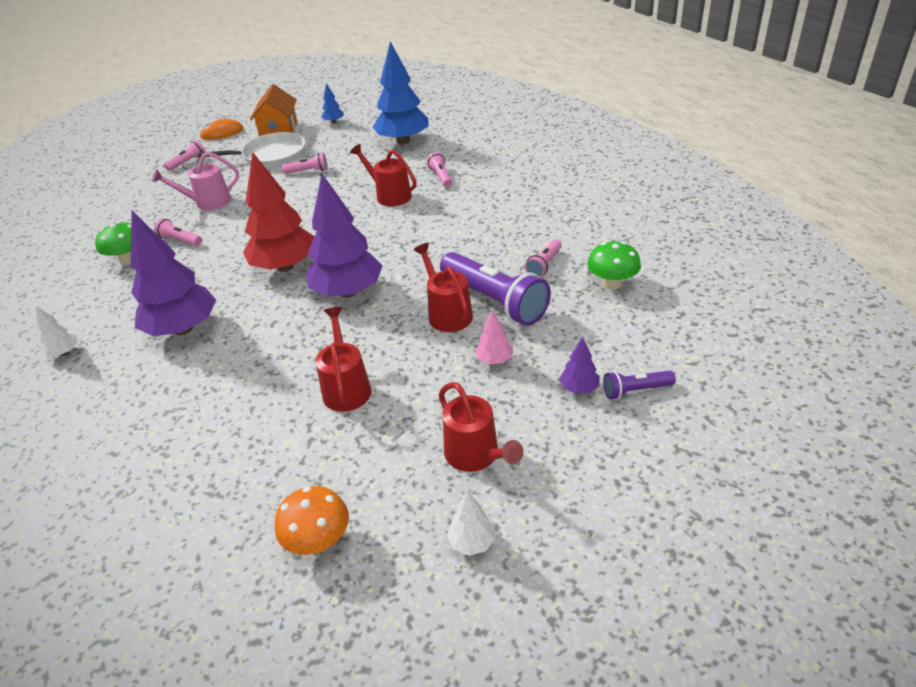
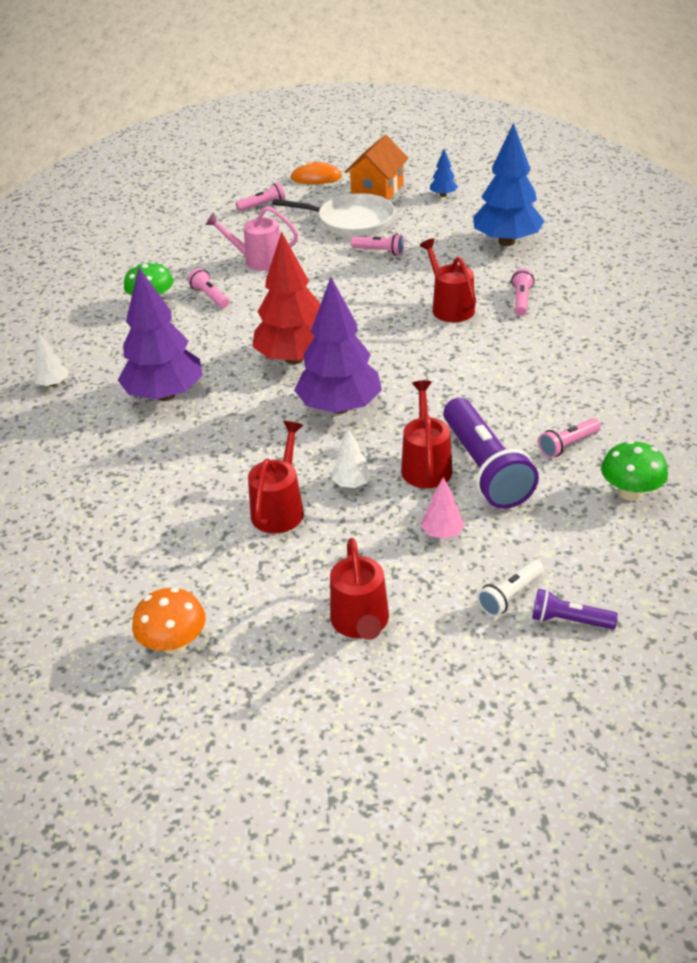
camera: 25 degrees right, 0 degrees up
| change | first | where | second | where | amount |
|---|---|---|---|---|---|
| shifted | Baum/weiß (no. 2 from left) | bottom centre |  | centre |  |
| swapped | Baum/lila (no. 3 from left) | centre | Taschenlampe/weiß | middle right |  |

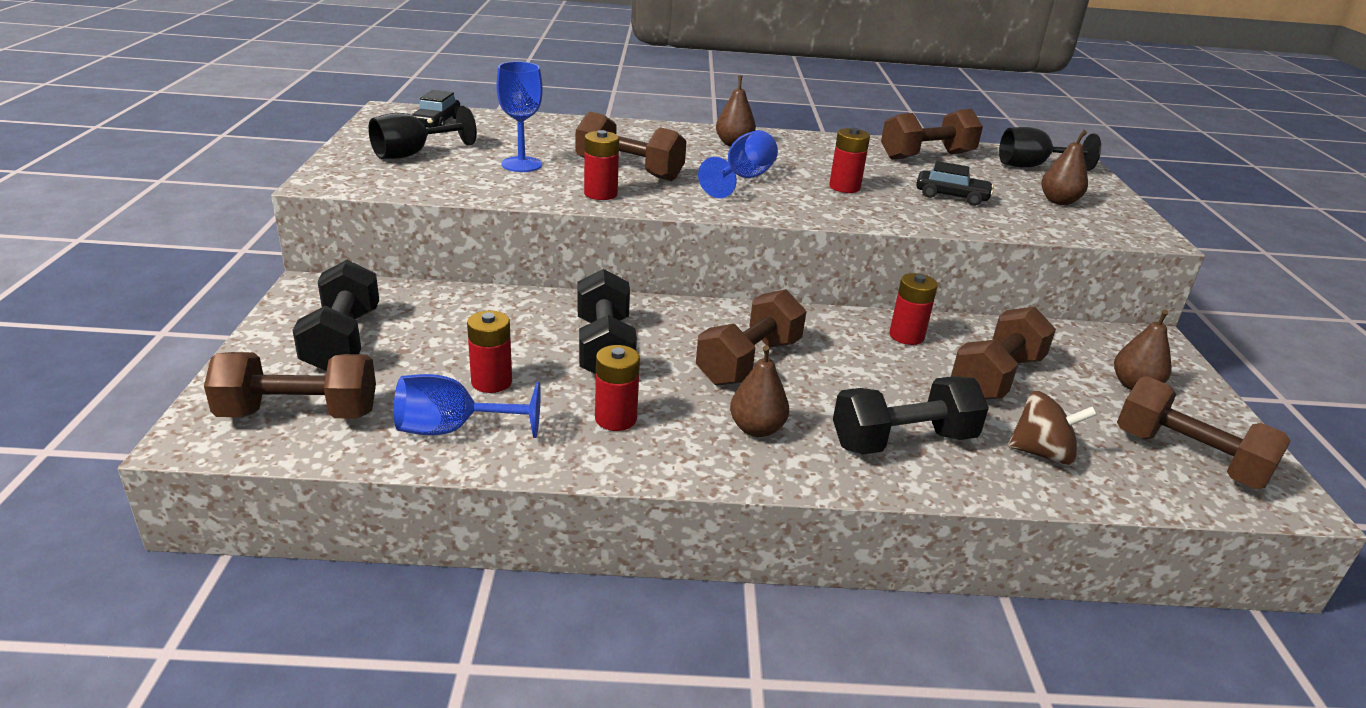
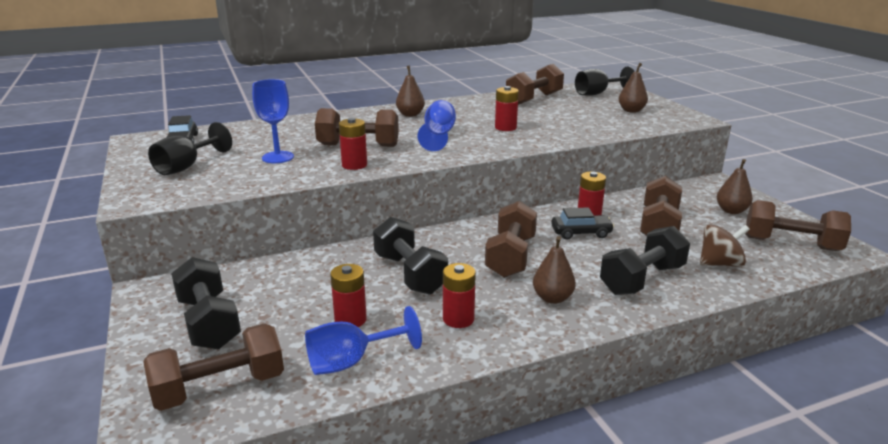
camera: 20 degrees left, 5 degrees down
| change | first | where | second | where | amount |
|---|---|---|---|---|---|
| shifted | Auto/schwarz (no. 2 from left) | top right |  | centre |  |

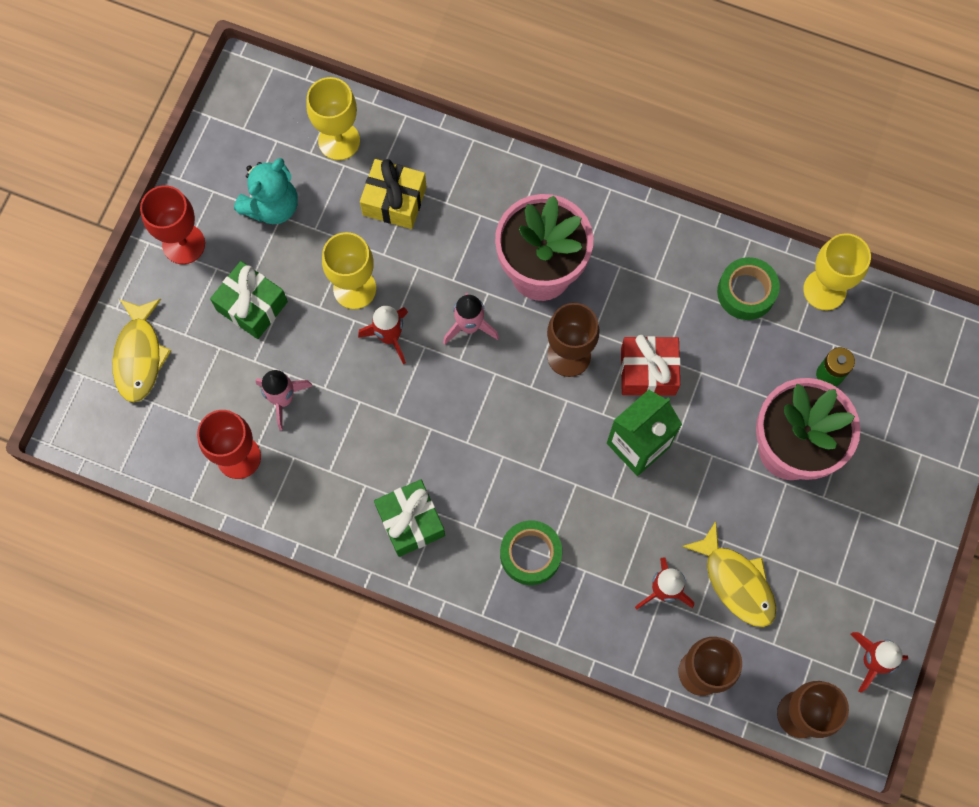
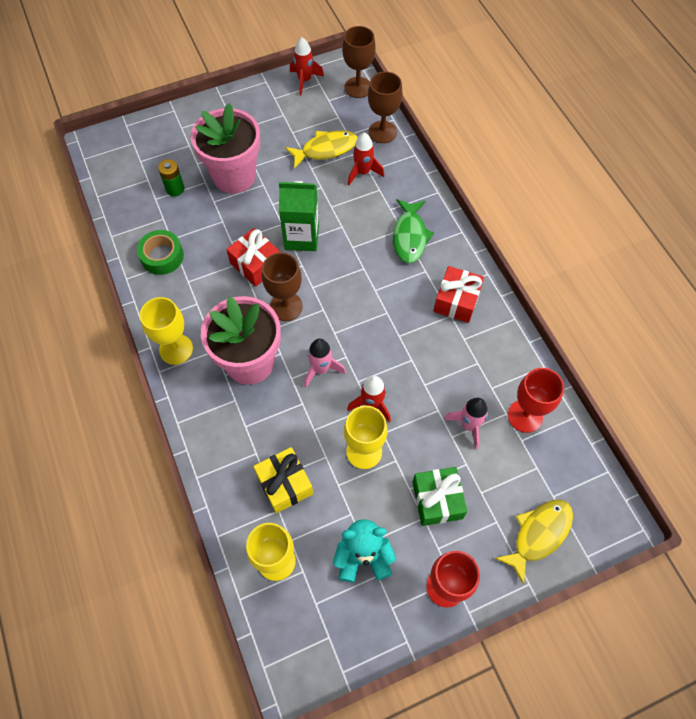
camera: 135 degrees left, 10 degrees down
| change | first | where | second | where | amount |
|---|---|---|---|---|---|
| shifted | Kelch/gelb (no. 3 from left in the first image) | middle right | Kelch/gelb (no. 1 from left) | middle left |  |
| rotated | Fisch/gelb (no. 2 from left in the first image) | bottom right | Fisch/gelb (no. 1 from left) | top centre | 60 degrees clockwise |
| swapped | Klebeband/grün (no. 1 from left) | bottom centre | Fisch/grün | top centre |  |
| repainted | Geschenk/grün (no. 2 from left) | centre | Geschenk/rot (no. 2 from left) | centre |  |

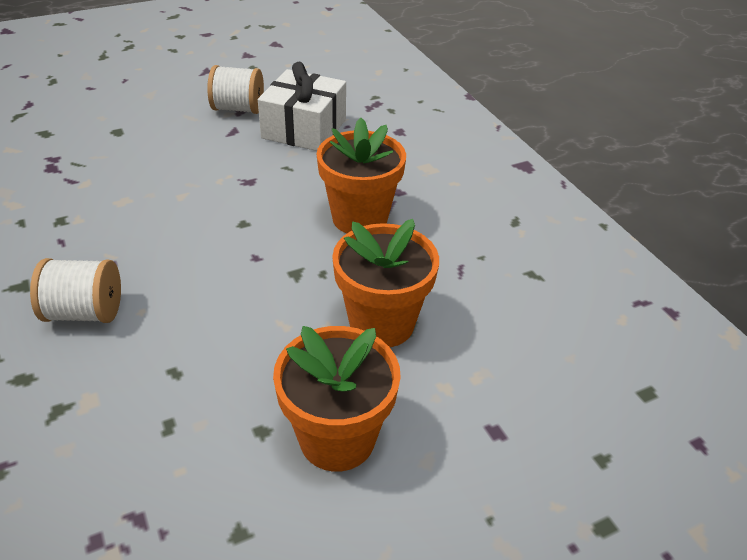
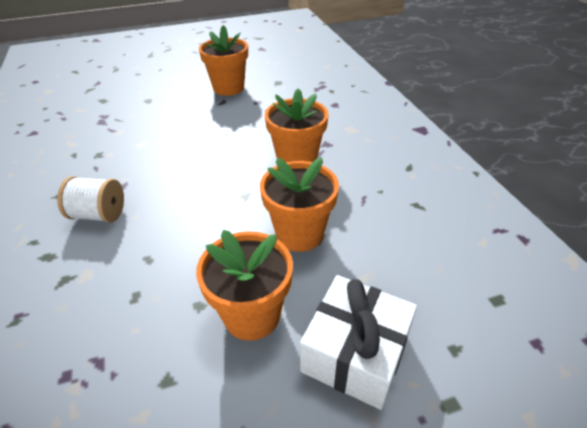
camera: 10 degrees right, 0 degrees up
| change | first | where | second | where | amount |
|---|---|---|---|---|---|
| swapped | Garnrolle/weiß (no. 2 from left) | top left | Blumentopf/orange (no. 1 from left) | top centre |  |
| shifted | Geschenk/weiß | top centre |  | bottom centre |  |

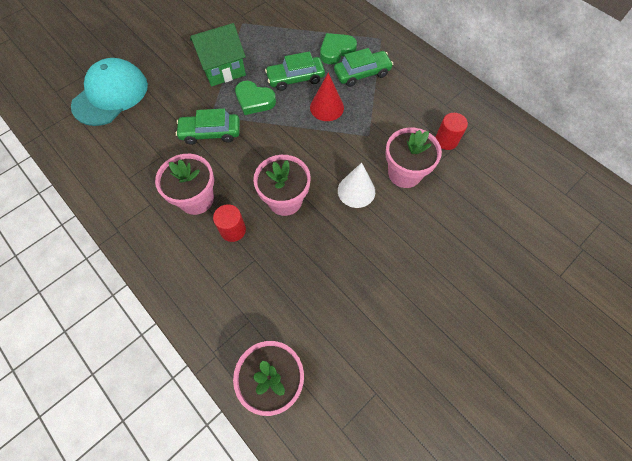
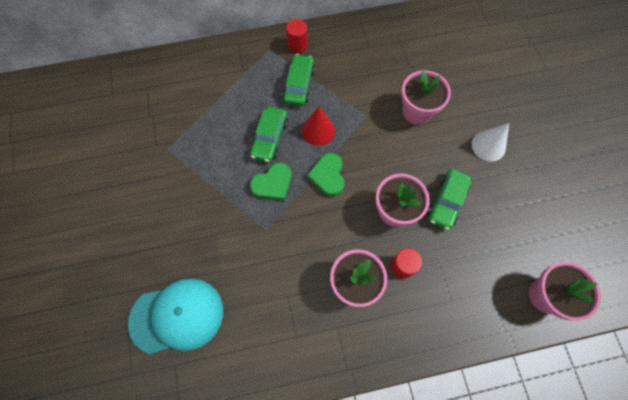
camera: 60 degrees left, 5 degrees up
| change | first | where | second | where | amount |
|---|---|---|---|---|---|
| rotated | Kappe/türkis | top left |  | bottom left | 105 degrees clockwise |
| shifted | Vollzylinder/rot (no. 2 from left in the first image) | top right | Vollzylinder/rot (no. 1 from left) | top centre |  |
| shifted | Herz/grün (no. 2 from left) | top centre |  | centre |  |
| shifted | Auto/grün (no. 1 from left in the first image) | top left | Auto/grün (no. 3 from left) | middle right |  |
| shifted | Kegel/weiß | centre |  | middle right |  |
| gone | Haus/grün | top centre |  |  |  |

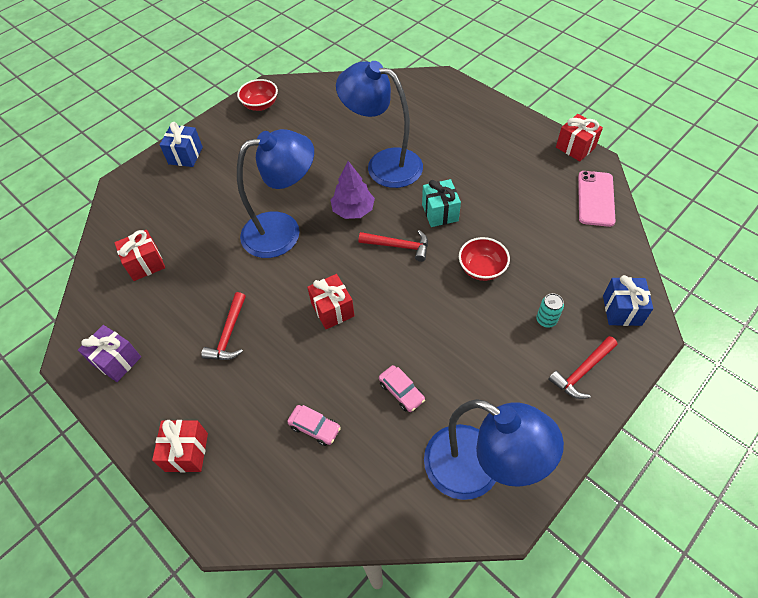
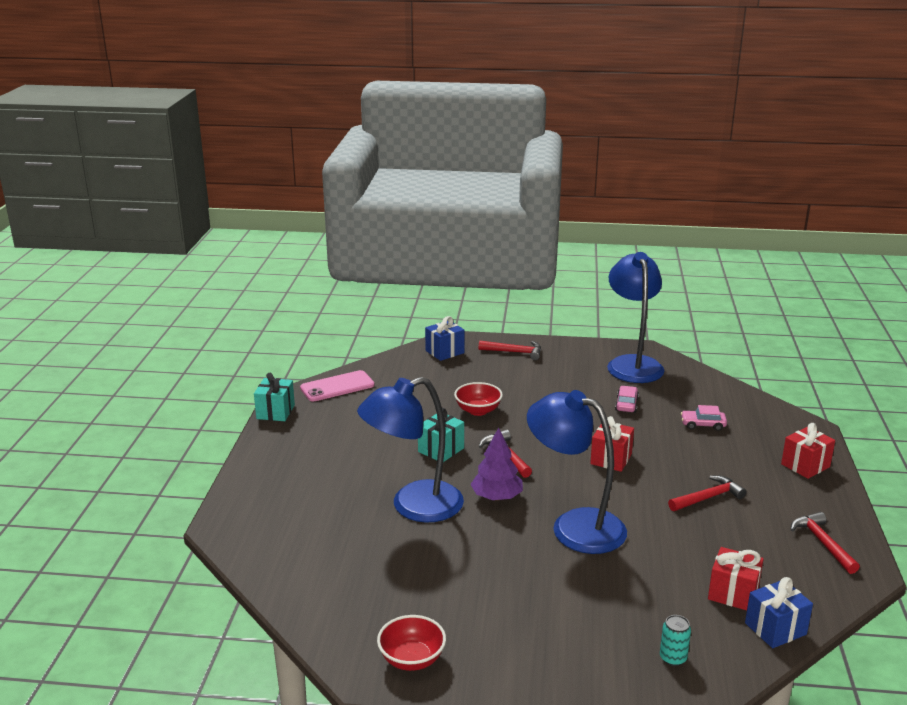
camera: 130 degrees left, 30 degrees down
| change | first | where | second | where | amount |
|---|---|---|---|---|---|
| repainted | Geschenk/rot (no. 4 from left) | top right | Geschenk/türkis (no. 1 from left) | middle left |  |
| rotated | Lampe/blau (no. 2 from left in the first image) | top centre | Lampe/blau (no. 1 from left) | centre | 75 degrees clockwise |
| shifted | Dose/türkis | middle right |  | bottom right |  |
| rotated | Auto/rosa (no. 1 from left in the first image) | bottom centre | Auto/rosa (no. 2 from left) | middle right | 75 degrees counterclockwise |
| shifted | Geschenk/blau (no. 1 from left in the first image) | top left | Geschenk/blau (no. 2 from left) | bottom right |  |
| swapped | Geschenk/lila | middle left | Hammer/rot (no. 4 from left) | bottom right |  |

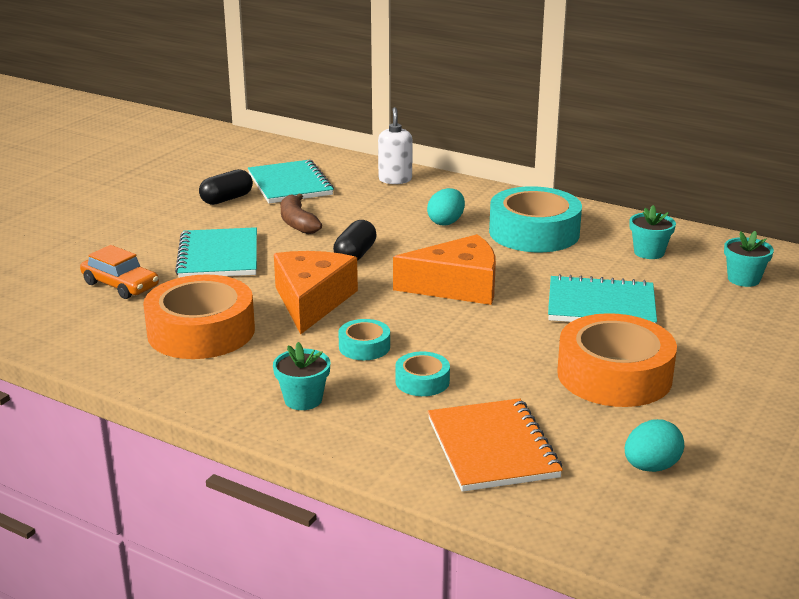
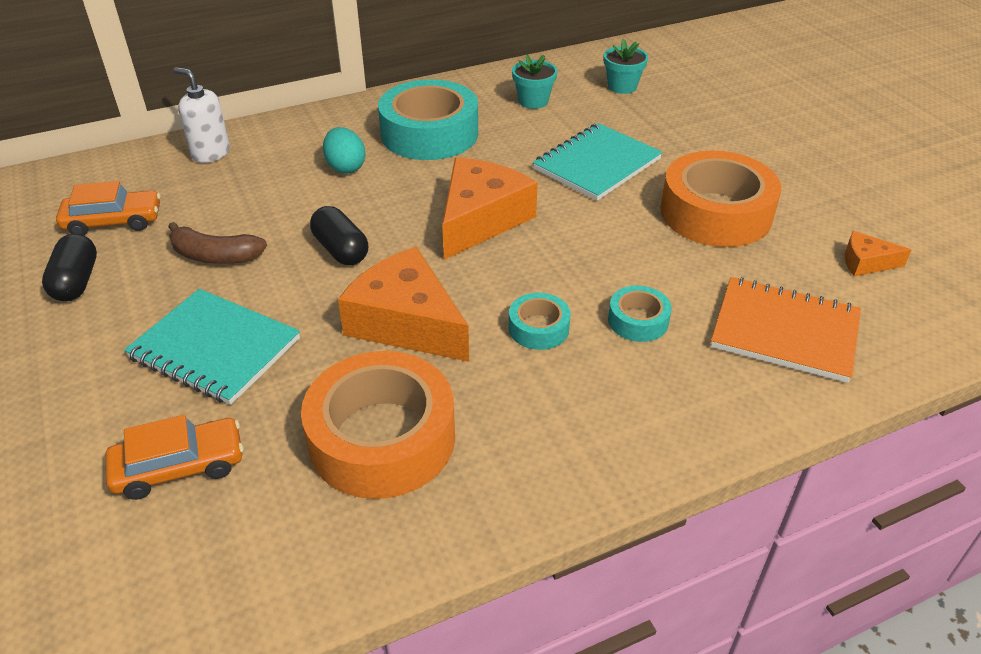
camera: 55 degrees left, 15 degrees up
| change | first | where | second | where | amount |
|---|---|---|---|---|---|
| swapped | Notizbuch/türkis (no. 2 from left) | top centre | Auto/orange (no. 1 from left) | top left |  |
| swapped | Ei/türkis (no. 2 from left) | bottom right | Käse/orange (no. 3 from left) | middle right |  |
| gone | Blumentopf/türkis (no. 1 from left) | centre |  |  |  |

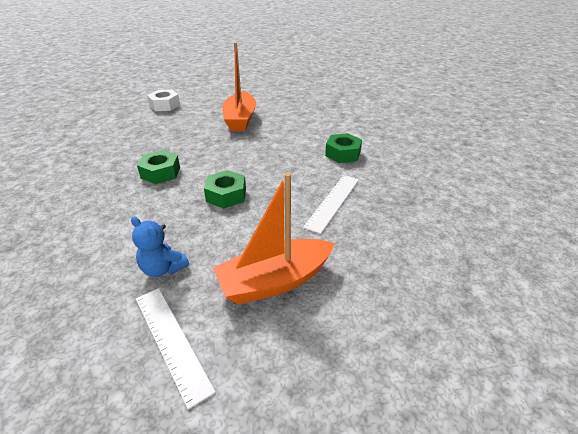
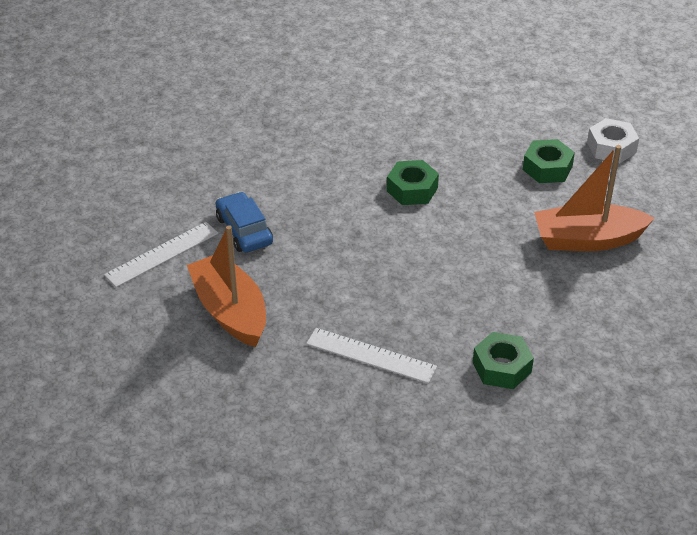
camera: 85 degrees right, 5 degrees up
| change | first | where | second | where | amount |
|---|---|---|---|---|---|
| swapped | Teddybär/blau | middle left | Auto/blau | centre |  |
| shifted | Sechskantmutter/grün (no. 2 from left in the first image) | centre | Sechskantmutter/grün (no. 3 from left) | top right |  |

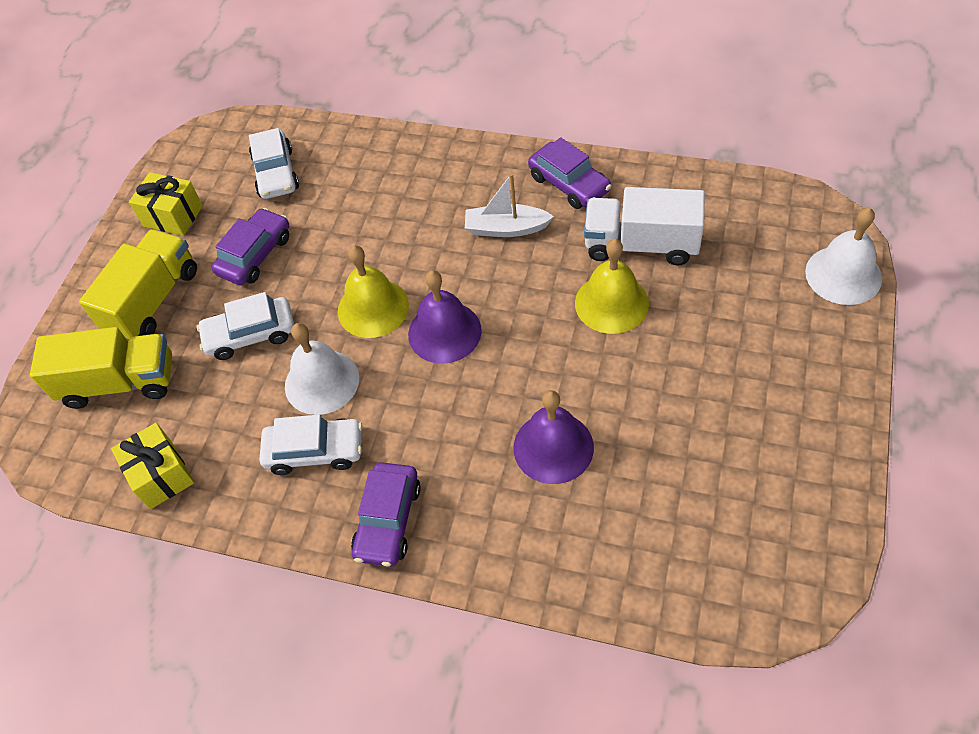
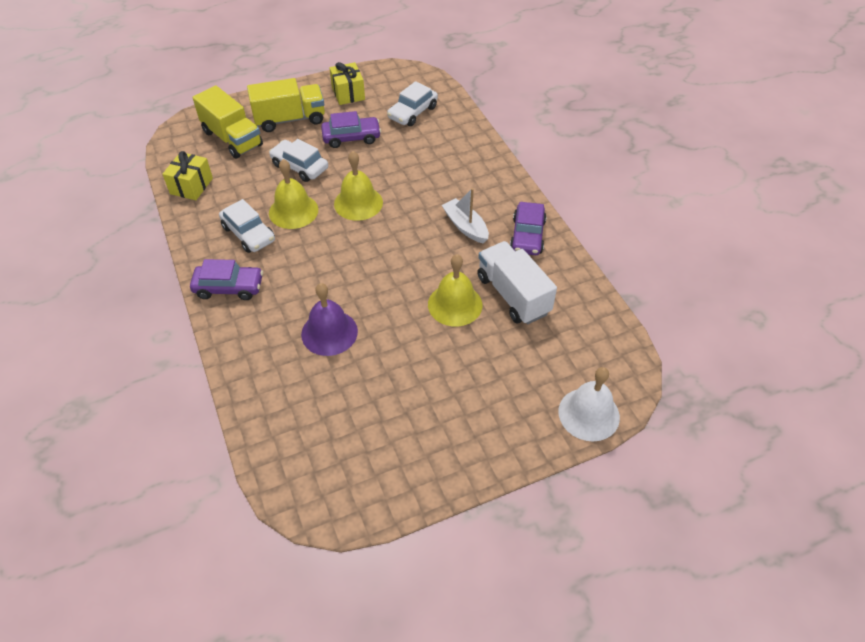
camera: 45 degrees right, 5 degrees down
| change | first | where | second | where | amount |
|---|---|---|---|---|---|
| rotated | Auto/lila (no. 2 from left in the first image) | bottom centre | Auto/lila (no. 1 from left) | middle left | 150 degrees counterclockwise |
| repainted | Glocke/weiß (no. 1 from left) | middle left | Glocke/gelb (no. 1 from left) | top centre |  |
| gone | Glocke/lila (no. 1 from left) | centre |  |  |  |

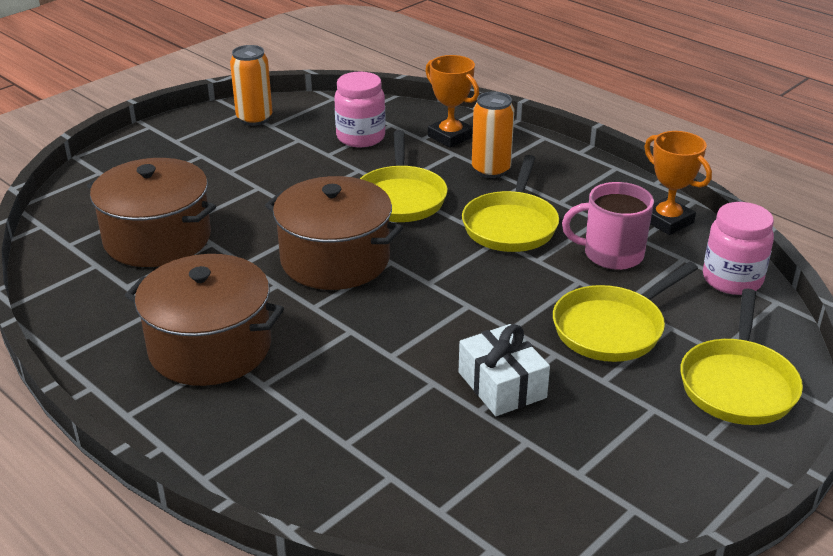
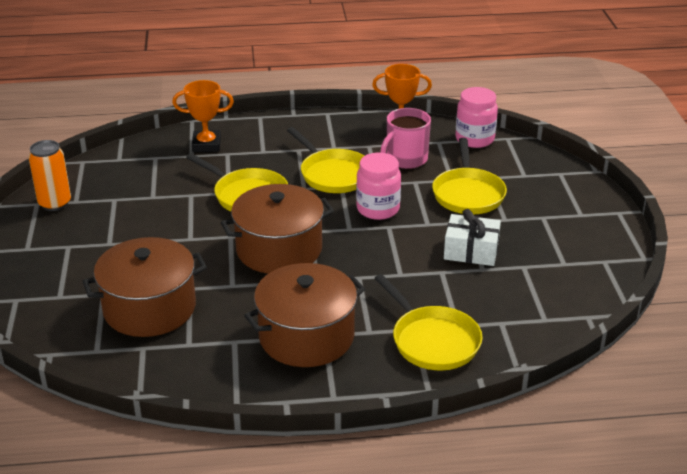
camera: 50 degrees left, 0 degrees up
| change | first | where | second | where | amount |
|---|---|---|---|---|---|
| shifted | Einmachglas/rosa (no. 1 from left) | top centre |  | centre |  |
| shifted | Pfanne/gelb (no. 4 from left in the first image) | middle right | Pfanne/gelb (no. 3 from left) | bottom centre |  |
| gone | Dose/orange (no. 2 from left) | top centre |  |  |  |

